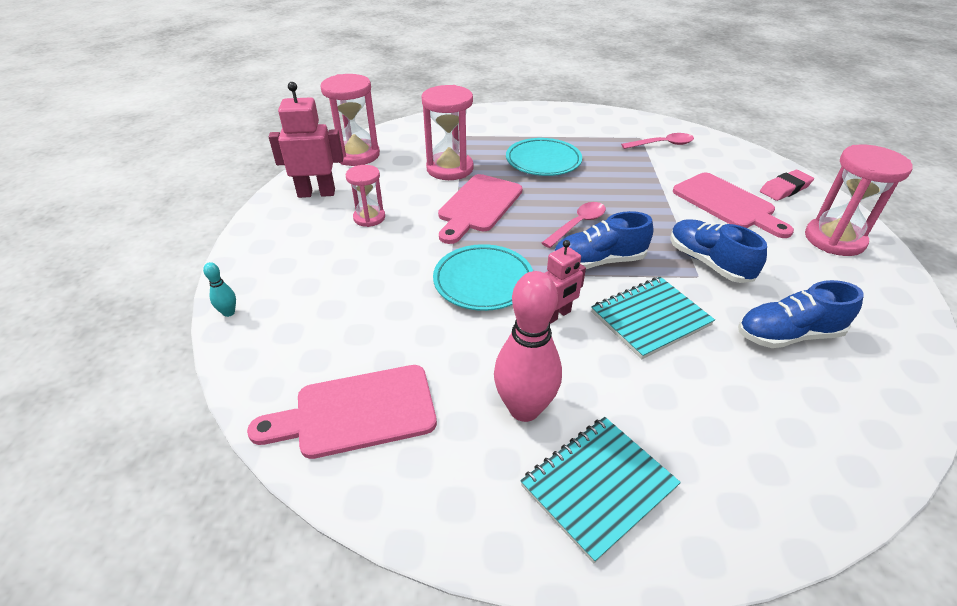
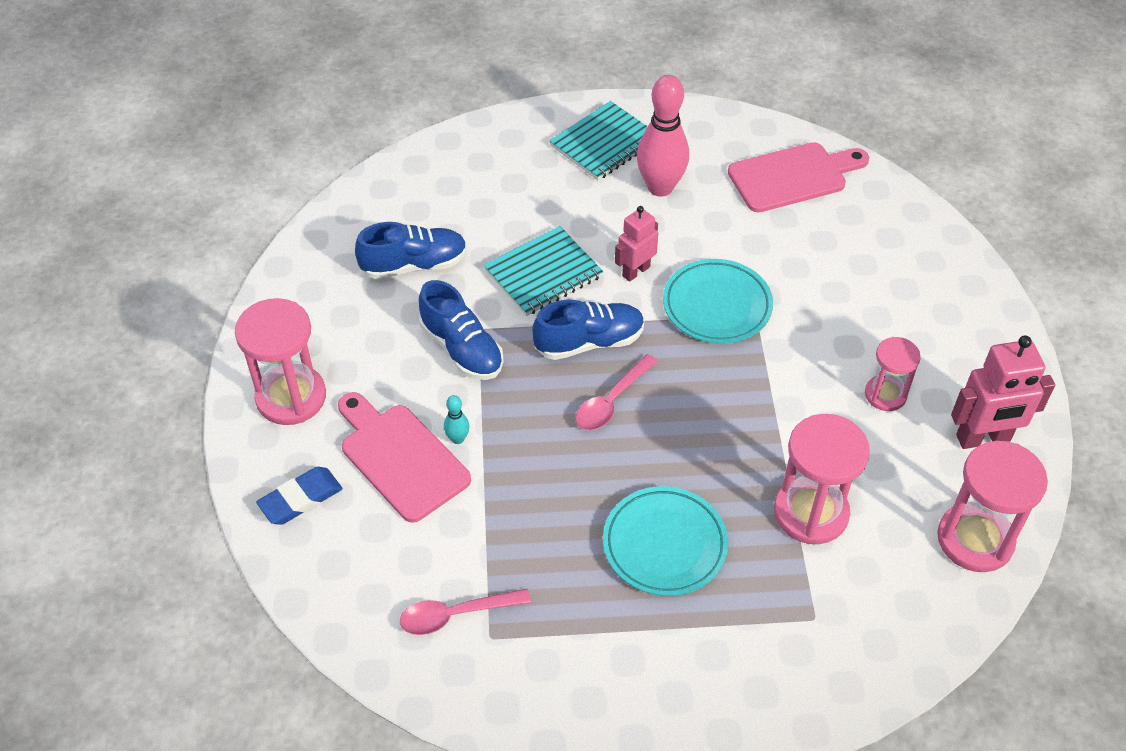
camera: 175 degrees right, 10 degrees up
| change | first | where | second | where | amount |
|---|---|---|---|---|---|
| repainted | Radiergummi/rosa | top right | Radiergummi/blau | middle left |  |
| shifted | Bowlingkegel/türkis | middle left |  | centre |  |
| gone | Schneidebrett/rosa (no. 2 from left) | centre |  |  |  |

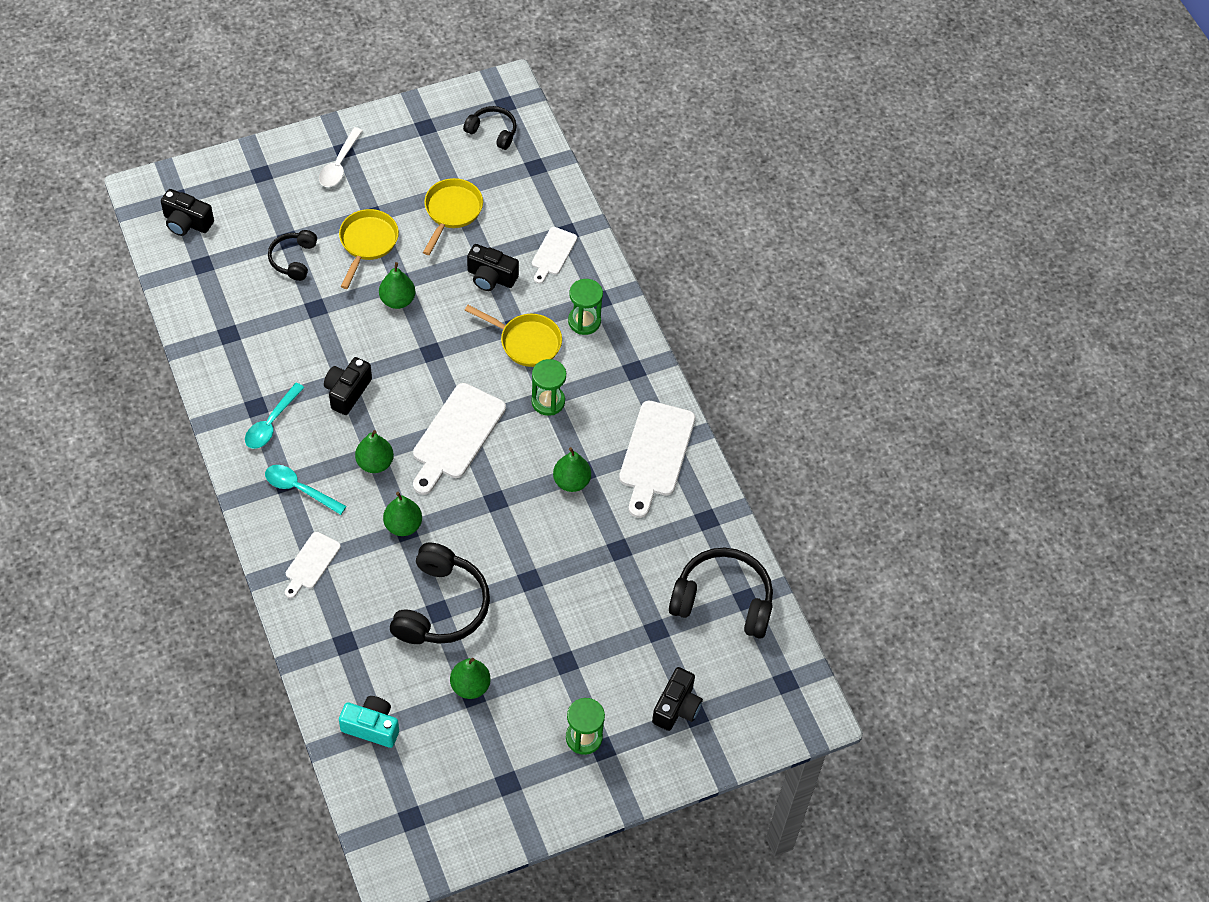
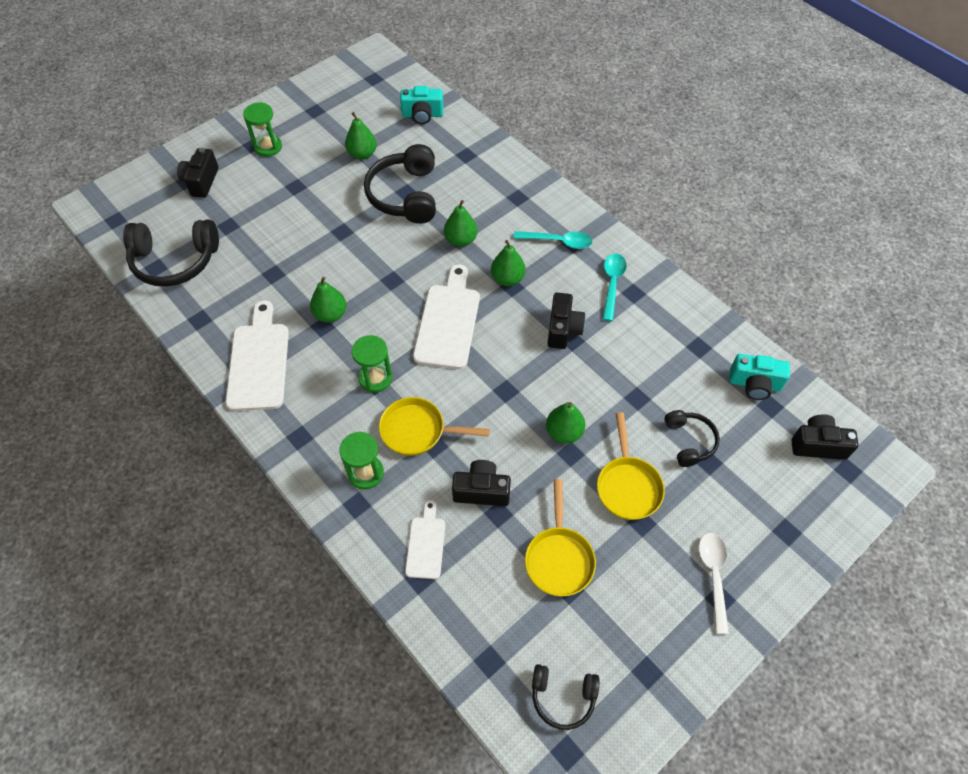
camera: 165 degrees right, 0 degrees up
| change | first | where | second | where | amount |
|---|---|---|---|---|---|
| new |  |  | Kamera/türkis (no. 2 from left) | middle right |  |
| gone | Schneidebrett/weiß (no. 1 from left) | middle left |  |  |  |

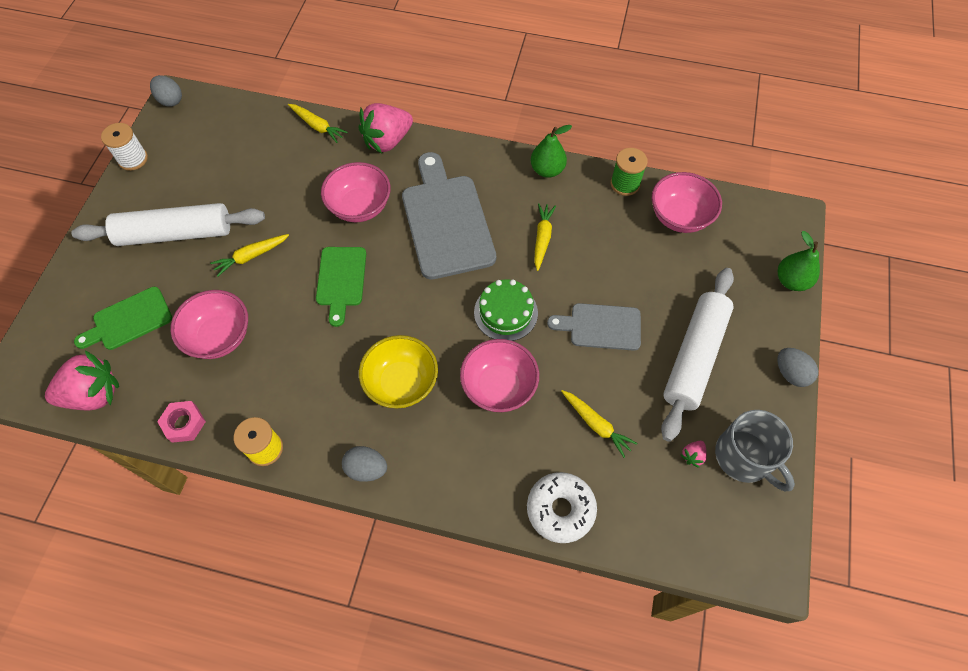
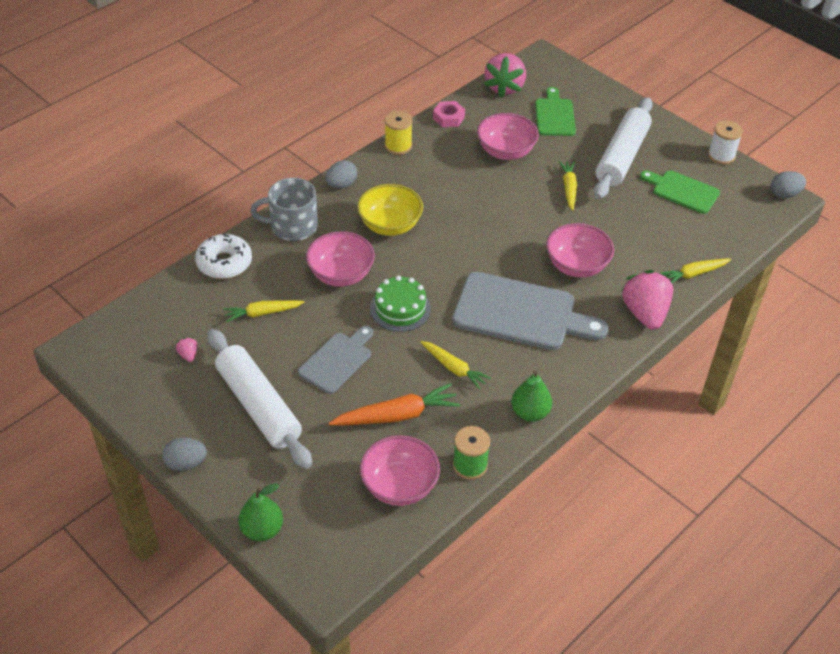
camera: 120 degrees right, 15 degrees down
| change | first | where | second | where | amount |
|---|---|---|---|---|---|
| shifted | Tasse/grau | bottom right |  | top centre |  |
| new |  |  | Karotte/orange | centre |  |
| shifted | Schneidebrett/grün (no. 2 from left) | centre |  | top right |  |

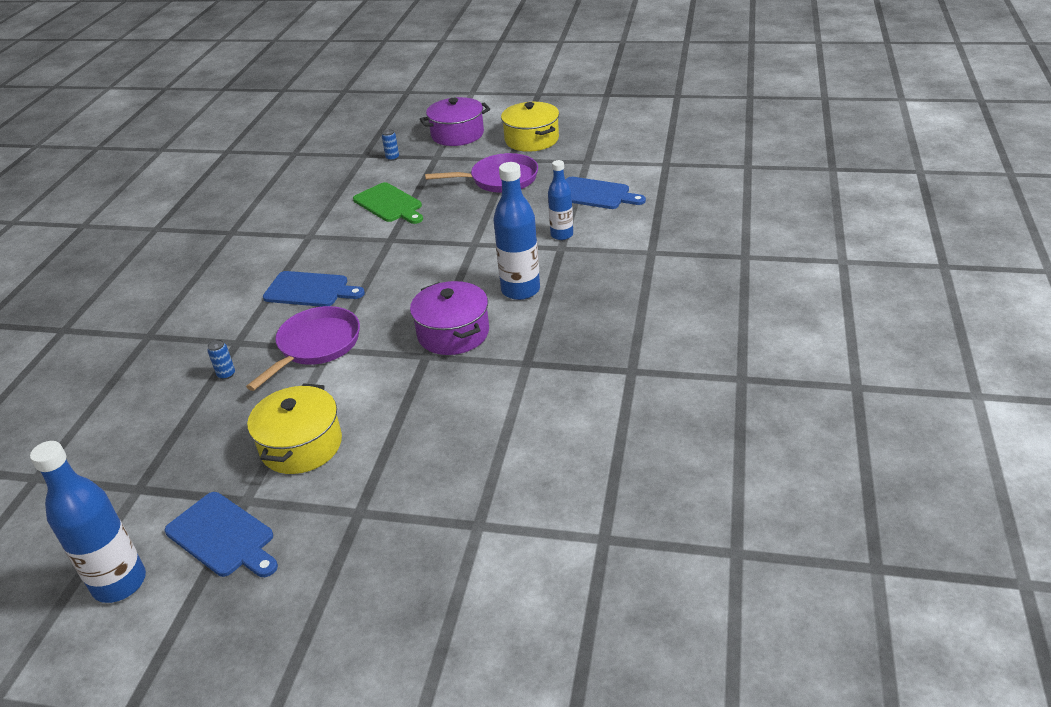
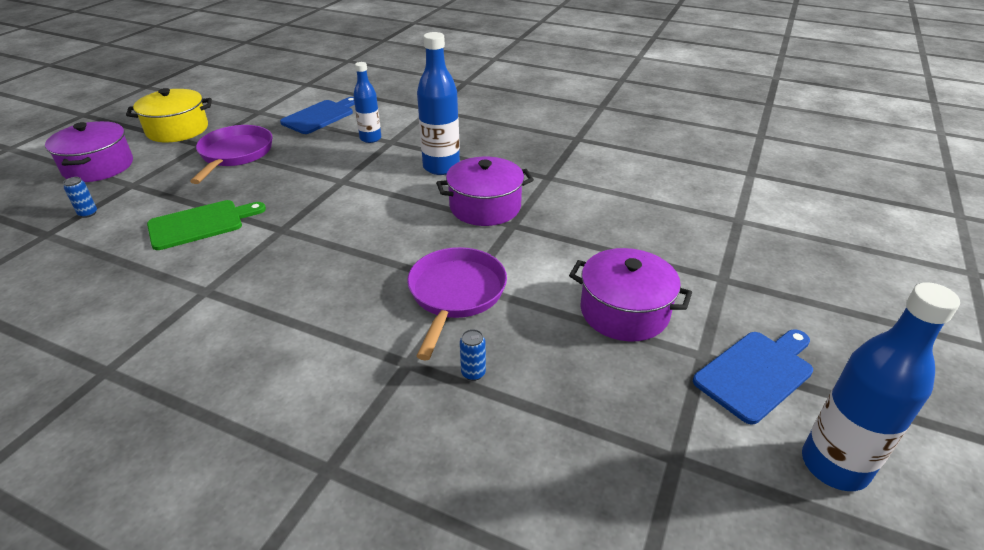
camera: 80 degrees left, 0 degrees up
| change | first | where | second | where | amount |
|---|---|---|---|---|---|
| rotated | Pfanne/lila (no. 1 from left in the first image) | middle left | Pfanne/lila (no. 2 from left) | centre | 60 degrees clockwise |
| repainted | Kochtopf/gelb (no. 1 from left) | middle left | Kochtopf/lila (no. 3 from left) | centre |  |
| gone | Schneidebrett/blau (no. 2 from left) | middle left |  |  |  |

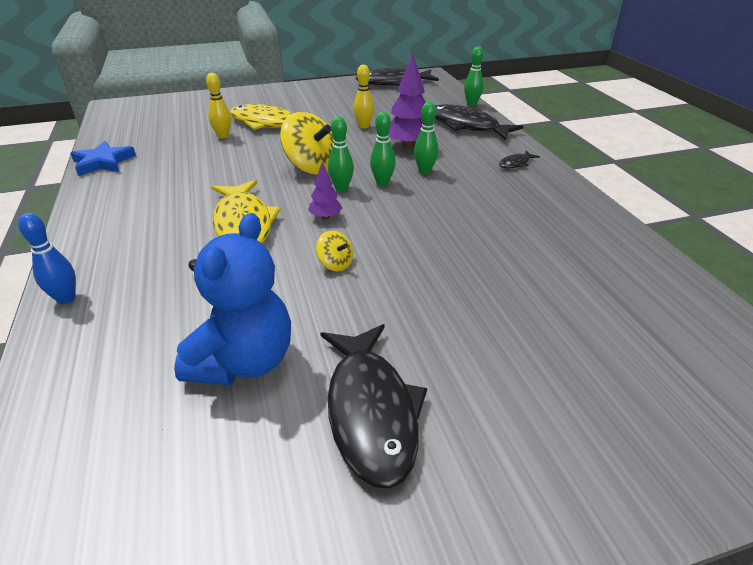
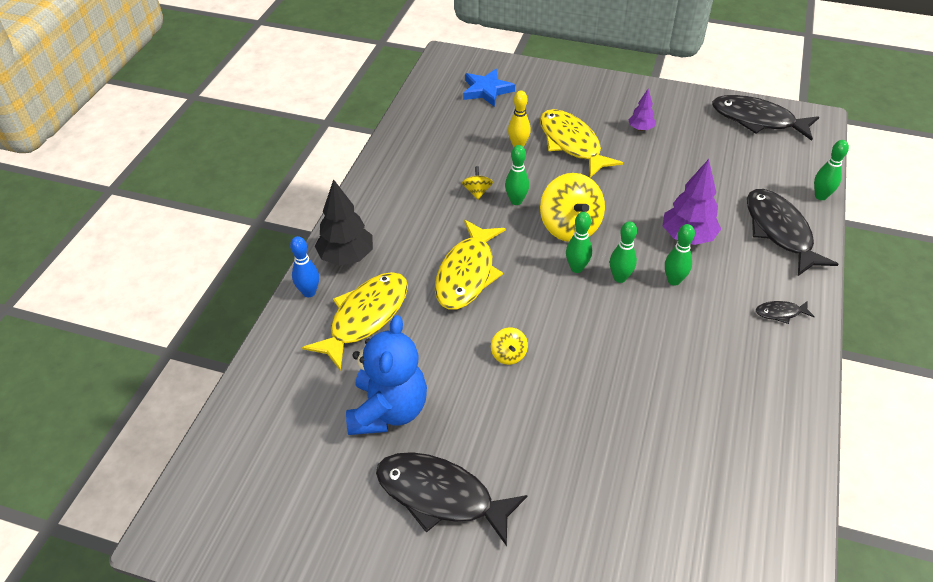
camera: 35 degrees right, 10 degrees up
| change | first | where | second | where | amount |
|---|---|---|---|---|---|
| new |  |  | Fisch/gelb (no. 1 from left) | centre |  |
| new |  |  | Baum/schwarz | centre |  |
| rotated | Teddybär/blau | middle left |  | centre | 45 degrees counterclockwise |
| rotated | Fisch/schwarz (no. 1 from left) | bottom centre |  | bottom centre | 90 degrees clockwise |
| new |  |  | Kreisel/gelb (no. 1 from left) | top centre |  |
| shifted | Stern/blau | top left |  | top centre |  |
| new |  |  | Bowlingkegel/grün (no. 1 from left) | top centre |  |
| shifted | Baum/lila (no. 1 from left) | centre |  | top right |  |
| gone | Bowlingkegel/gelb (no. 2 from left) | top centre |  |  |  |

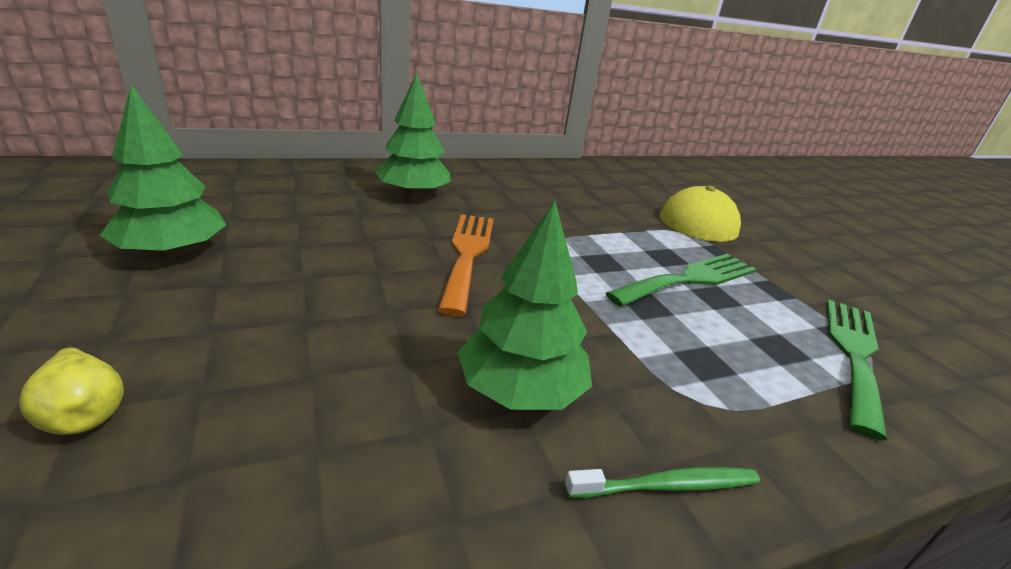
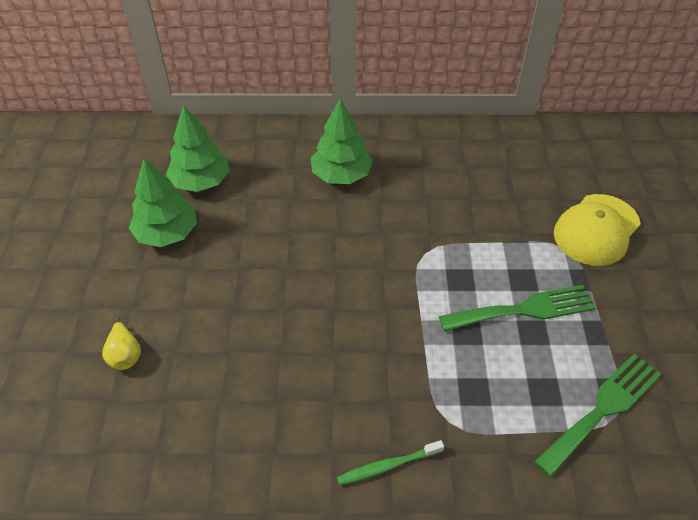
camera: 25 degrees right, 20 degrees up
| change | first | where | second | where | amount |
|---|---|---|---|---|---|
| shifted | Baum/grün (no. 3 from left in the first image) | centre | Baum/grün (no. 2 from left) | top left |  |
| rotated | Zahnbürste/grün | bottom centre |  | bottom centre | 150 degrees clockwise |
| gone | Gabel/orange | centre |  |  |  |

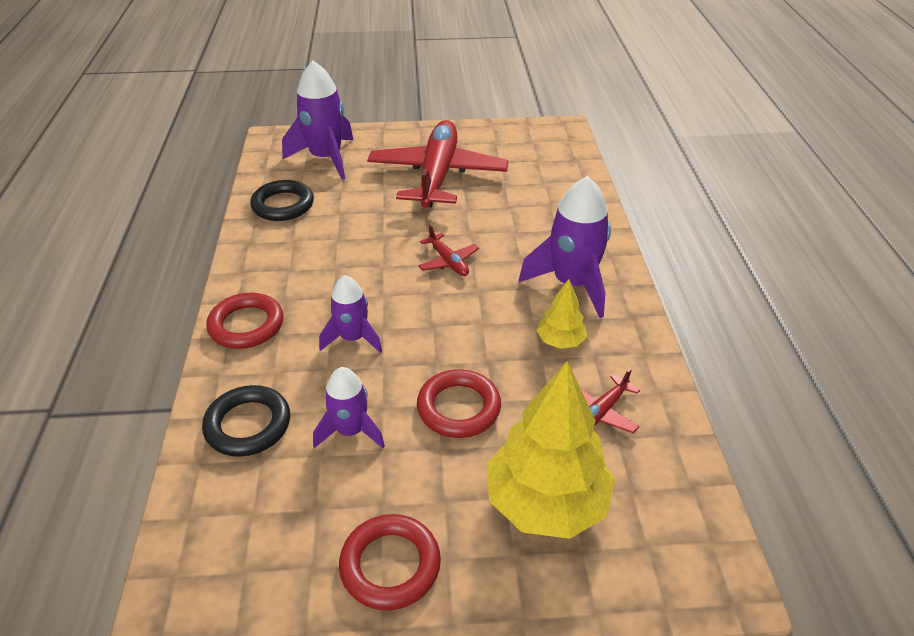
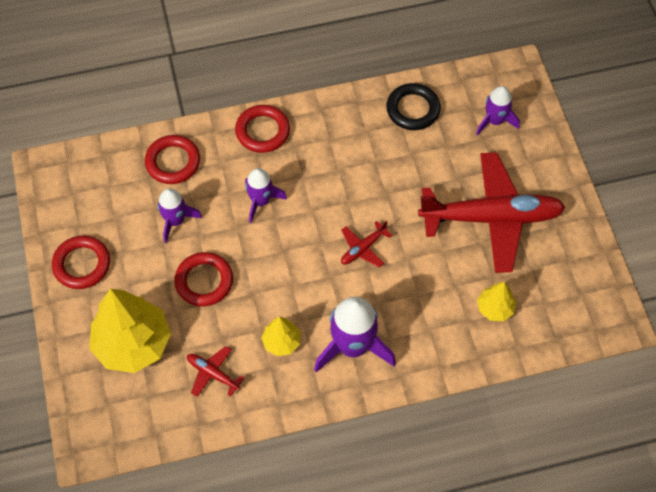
camera: 80 degrees right, 20 degrees up
| change | first | where | second | where | amount |
|---|---|---|---|---|---|
| repainted | Ring/schwarz (no. 1 from left) | middle left | Ring/rot (no. 2 from left) | top left |  |
| scaled | Rakete/lila (no. 1 from left in the first image) | top centre | Rakete/lila (no. 4 from left) | top right | x0.61 |
| new |  |  | Baum/gelb (no. 3 from left) | middle right |  |

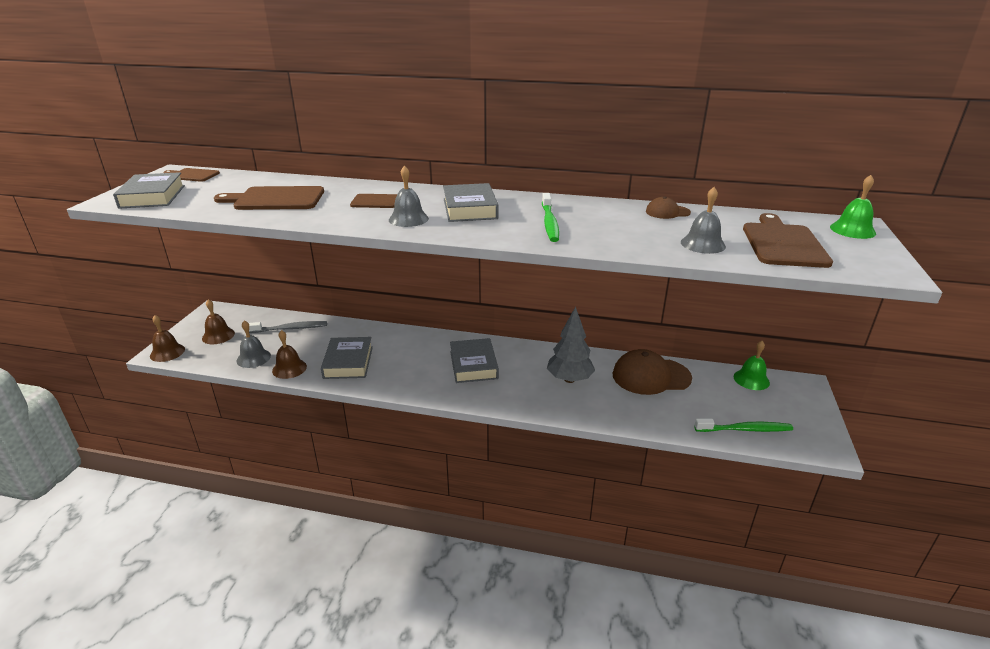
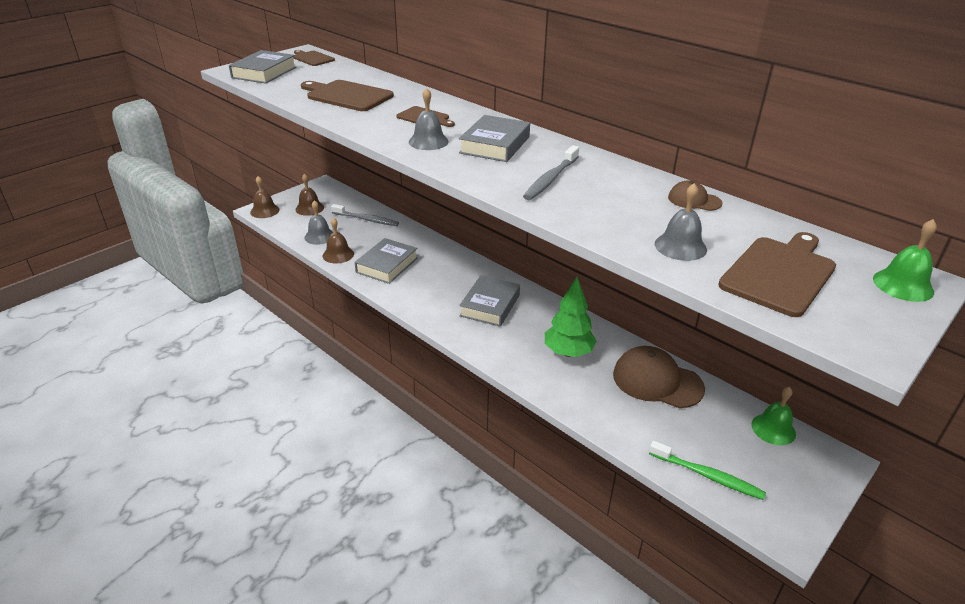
camera: 30 degrees right, 5 degrees up
| change | first | where | second | where | amount |
|---|---|---|---|---|---|
| repainted | Zahnbürste/grün (no. 1 from left) | centre | Zahnbürste/grau (no. 2 from left) | top centre |  |
| repainted | Baum/grau | centre | Baum/grün | centre |  |

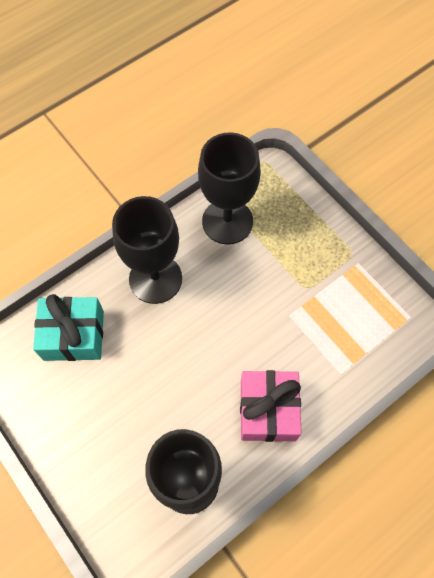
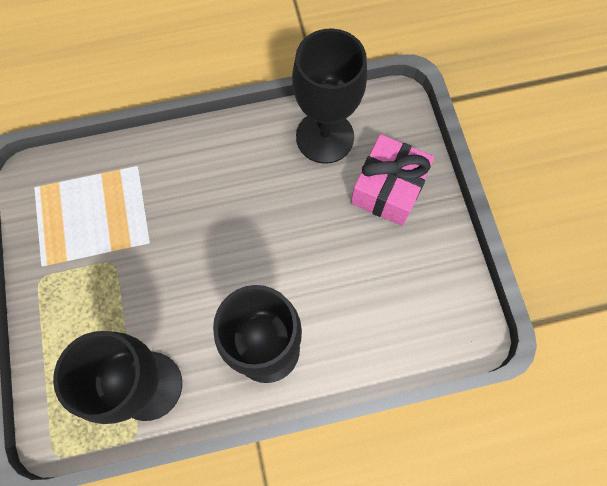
camera: 155 degrees left, 5 degrees up
| change | first | where | second | where | amount |
|---|---|---|---|---|---|
| shifted | Geschenk/rosa | bottom centre |  | centre |  |
| gone | Geschenk/türkis | middle left |  |  |  |

